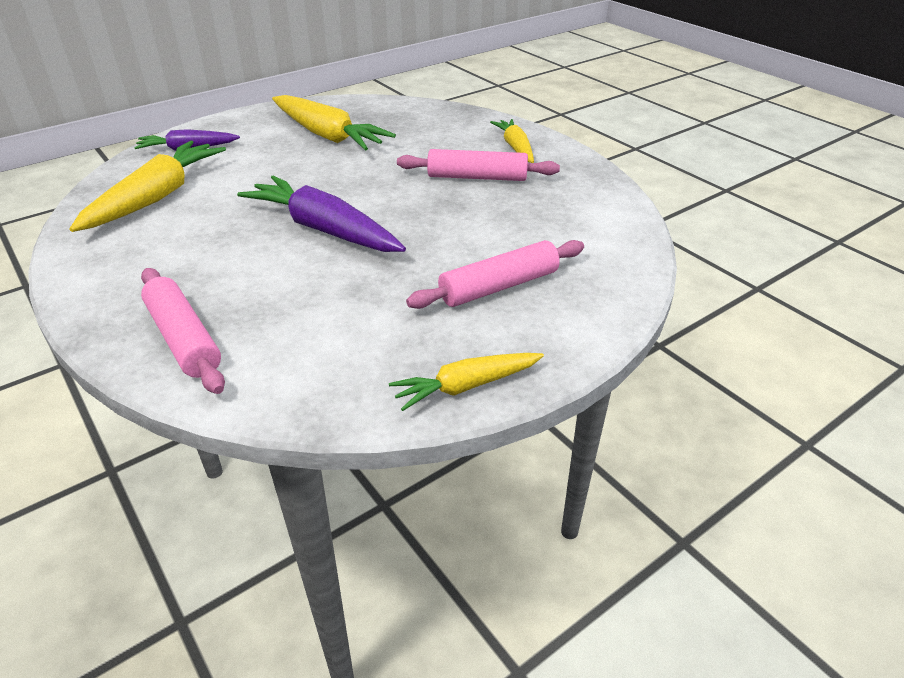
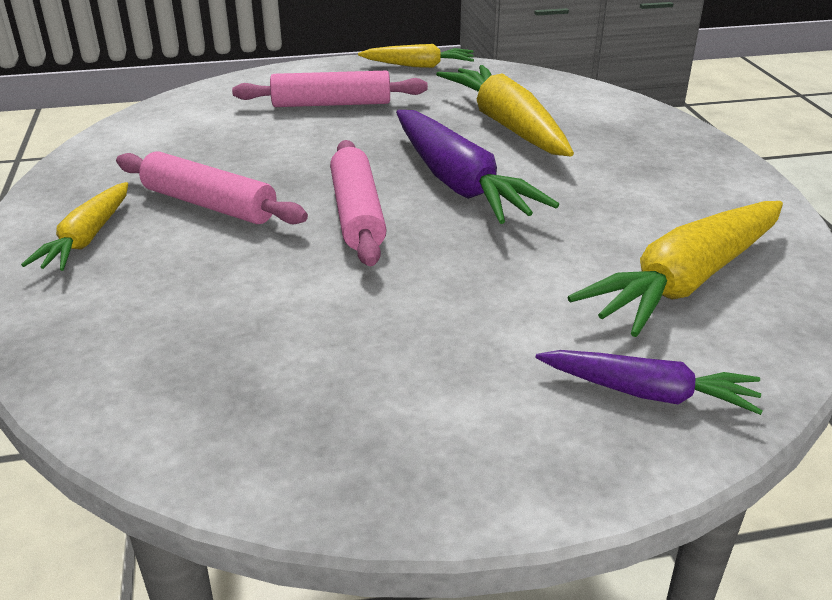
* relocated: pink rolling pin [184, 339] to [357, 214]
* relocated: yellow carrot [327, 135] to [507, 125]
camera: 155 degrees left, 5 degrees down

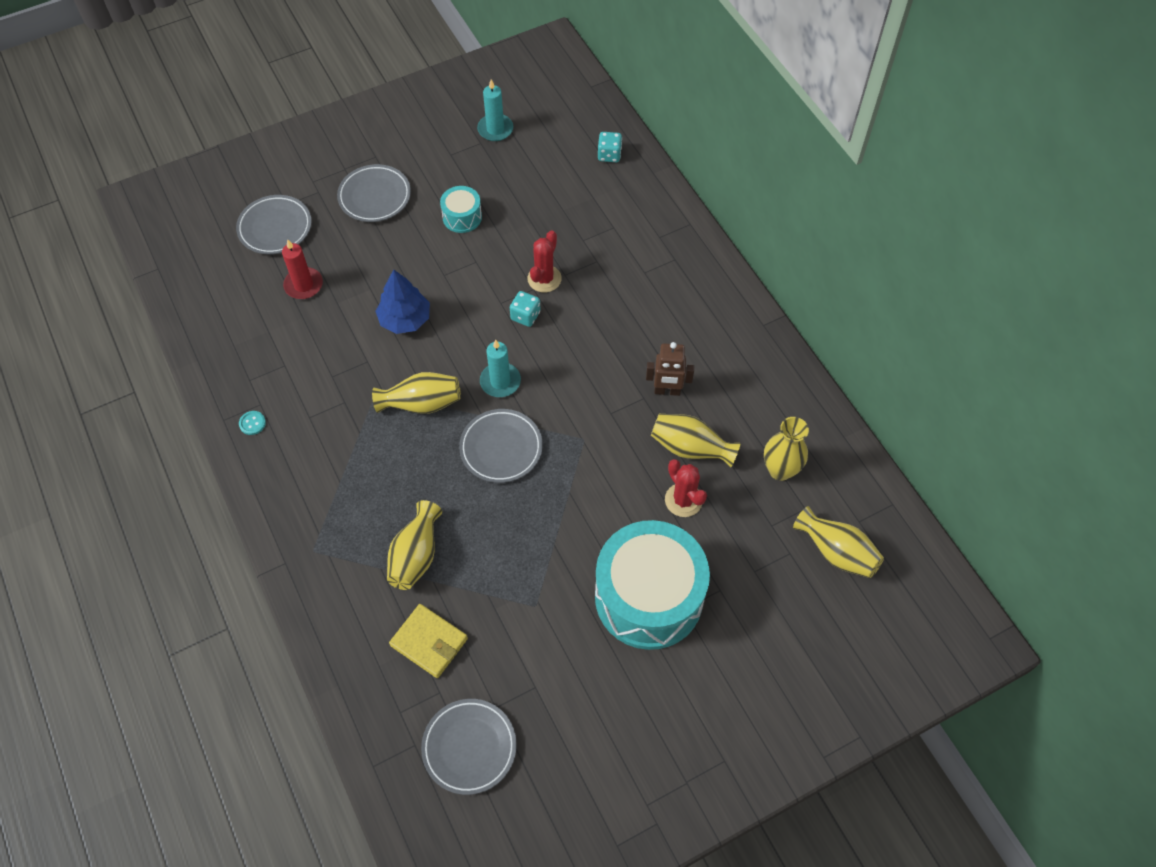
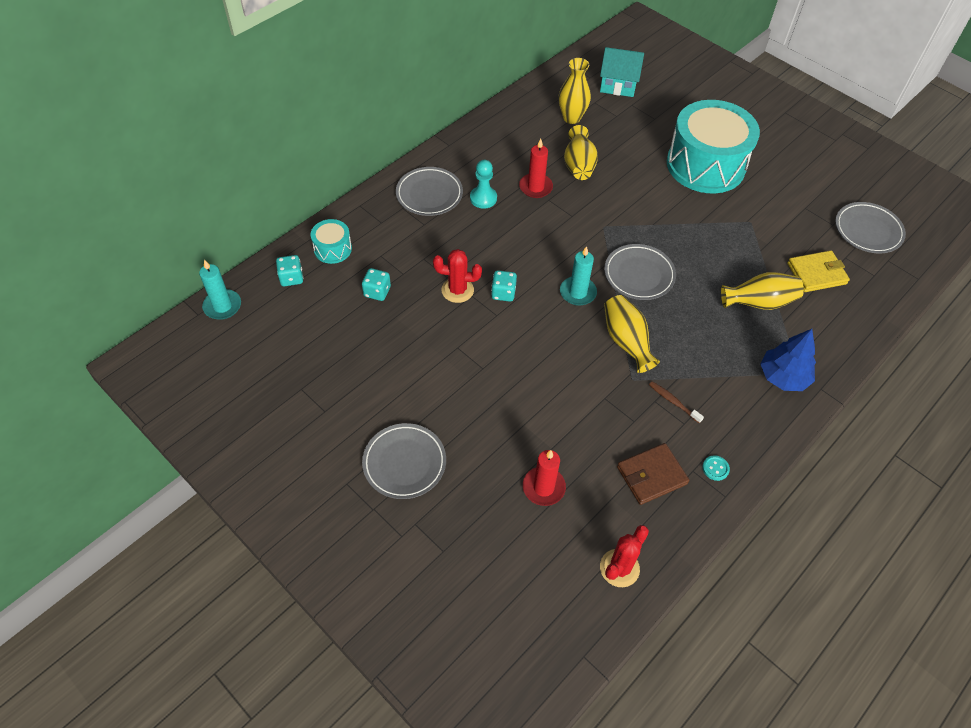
* appeared: turquoise dice [377, 292]
* appeared: turquoise pawn [483, 198]
* appeared: brown wallet [651, 475]
* appeared: brown toothbrush [673, 401]
* relocated: grey plate [275, 228] to [429, 194]
* relocated: blue tree [405, 319] to [783, 377]
* relocated: turquoise drum [462, 217] to [333, 249]
* relocated: turquoise candle [495, 129] to [222, 306]
* relocated: red cactus [683, 500] to [619, 568]
* exchanged: brown robot [667, 391] to red candle [535, 187]
* exchanged: yellow vase [836, 552] to turquoise house [618, 84]
* spun: yellow wallet [429, 642] = [816, 273] 60 degrees clockwise
camera: 110 degrees left, 5 degrees down

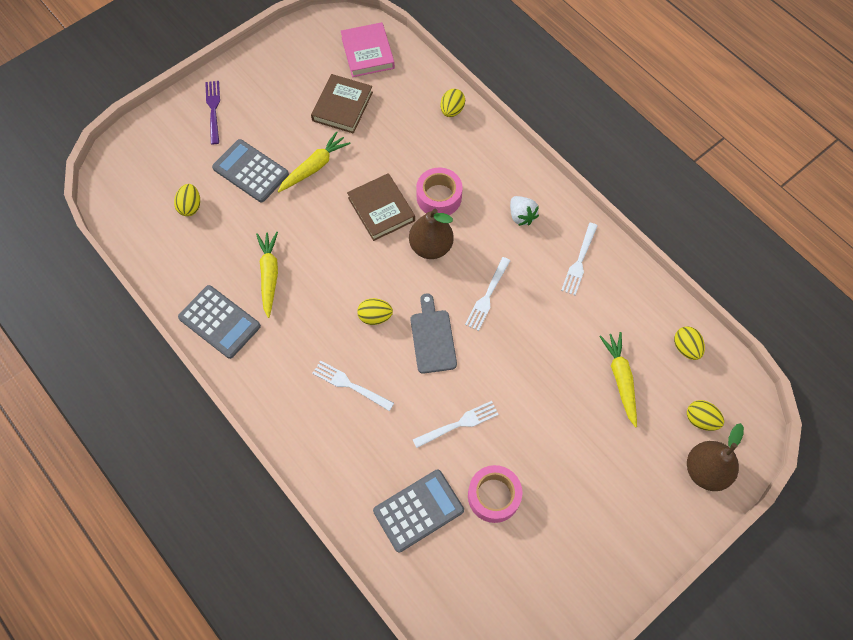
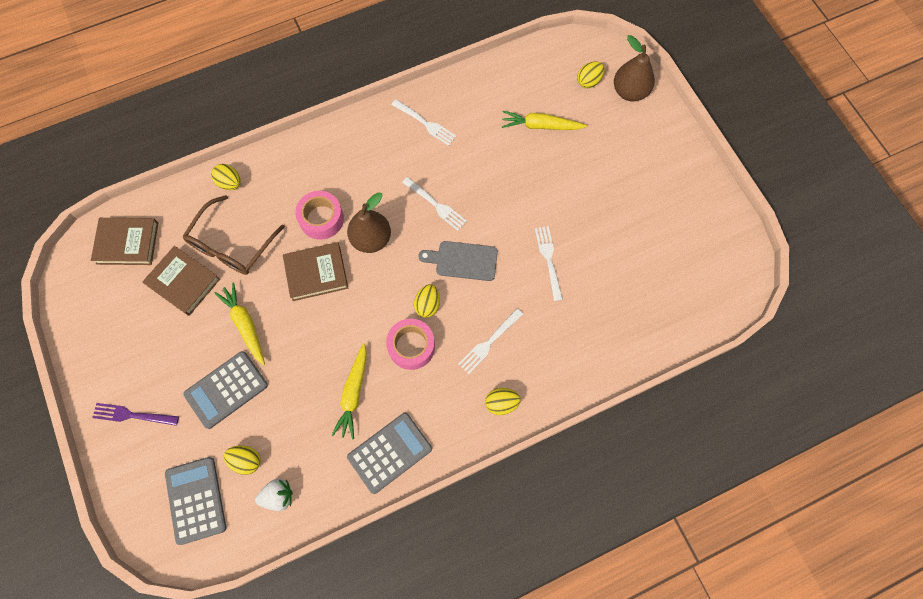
* appeared: brown glasses [232, 244]
* relocated: grey calculator [418, 510] to [196, 500]
* relocated: pink tape [493, 496] to [411, 346]
* relocated: white strawberry [521, 216] to [278, 496]
* relocated: yellow egg [686, 348] to [501, 403]
* colour: pink book [367, 53] to brown book [127, 243]
* spun: yellow carrot [269, 275] = [353, 394] 90 degrees counterclockwise
camera: 75 degrees left, 5 degrees up

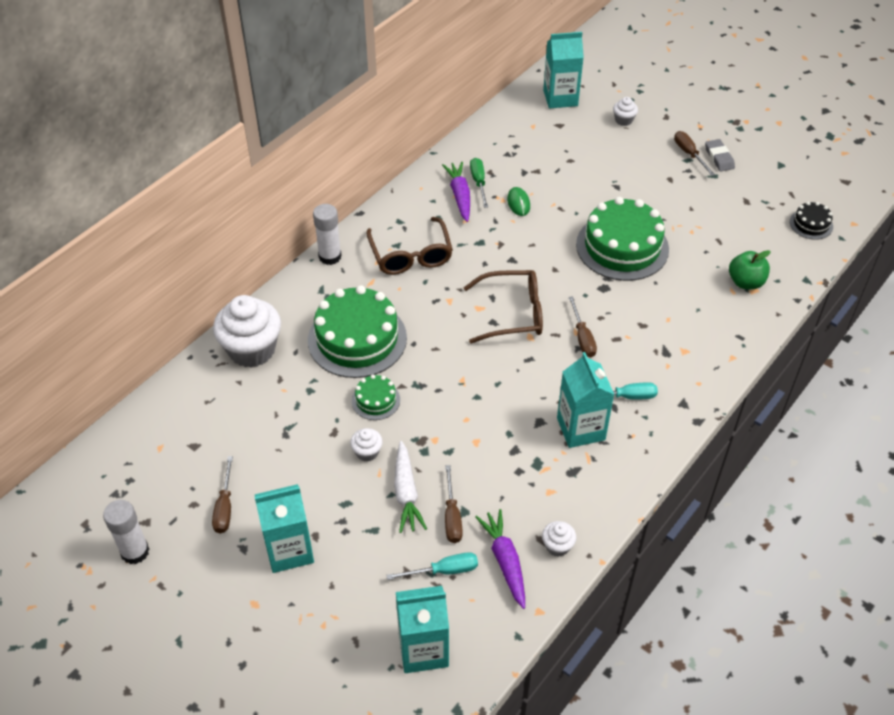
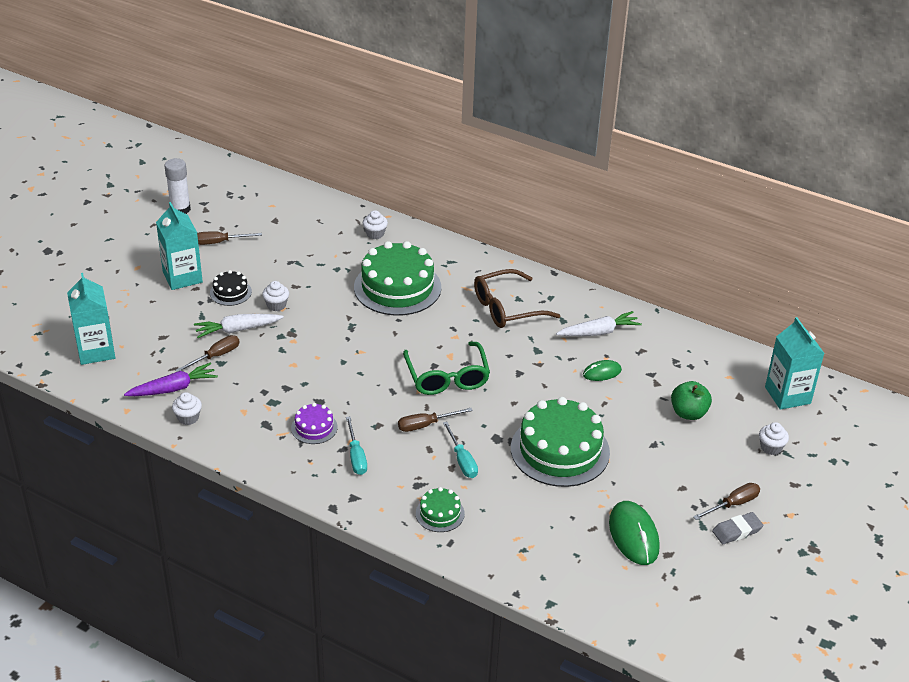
* missing: white glue stick [330, 256]
* missing: green screwdriver [479, 182]
* appeared: green mouse [633, 535]
* relocated: green cake [376, 400] to [440, 513]
* relocated: turquoise screwdriver [444, 571] to [462, 460]
* relocated: green apple [745, 282] to [688, 413]
* relocated: black cake [811, 224] to [230, 292]
* exchanged: turquoise carton [581, 429] to purple cake [314, 427]
* colour: purple carrot [460, 196] to white carrot [599, 332]
* colour: brown glasses [512, 314] to green glasses [447, 377]
* spun: brown screwdriver [452, 516] = [215, 356] 150 degrees clockwise
* size: white cupcake [252, 350] = [375, 234] x0.45
camera: 80 degrees right, 10 degrees down

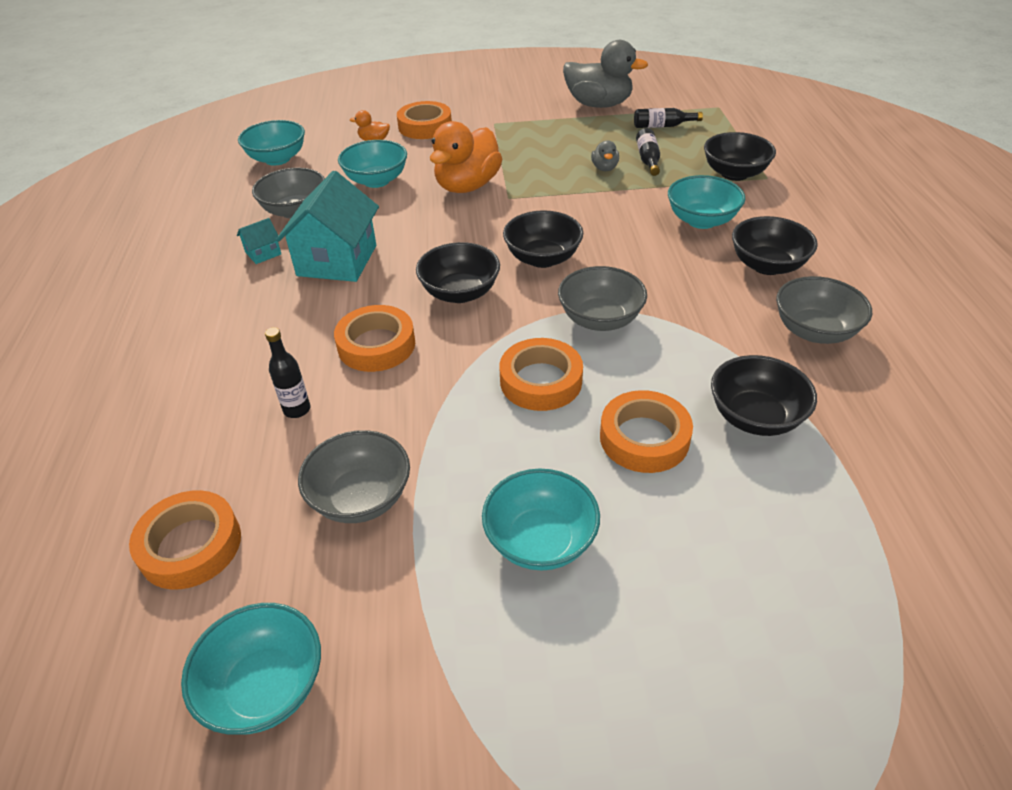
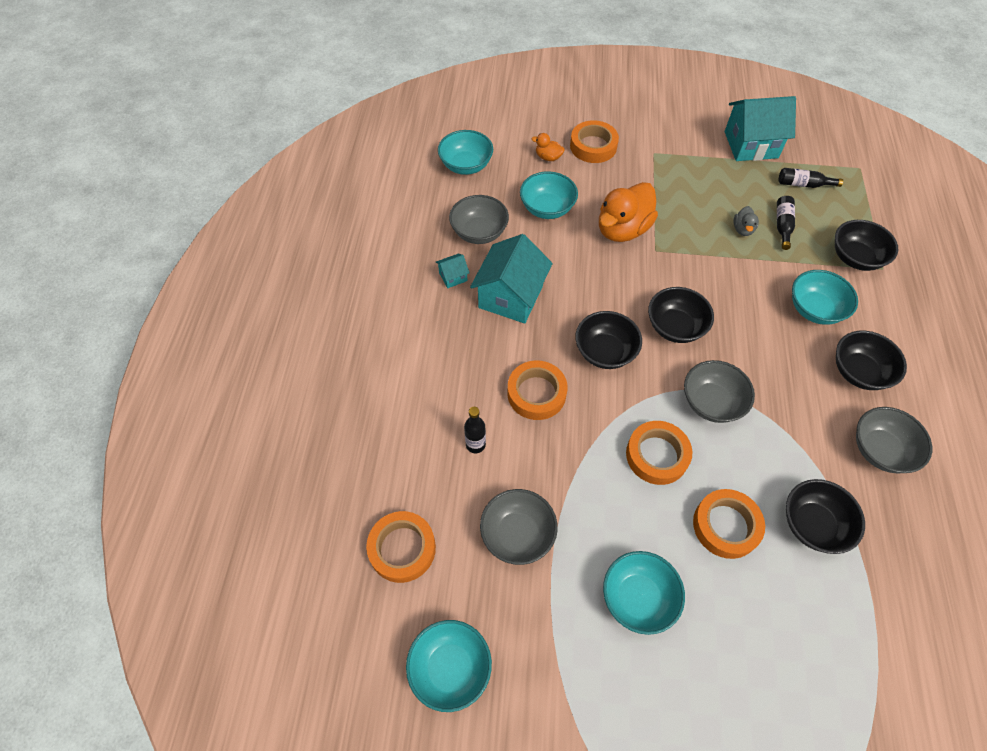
* exchanged: grey duck [598, 104] to turquoise house [750, 145]
camera: 10 degrees right, 15 degrees up

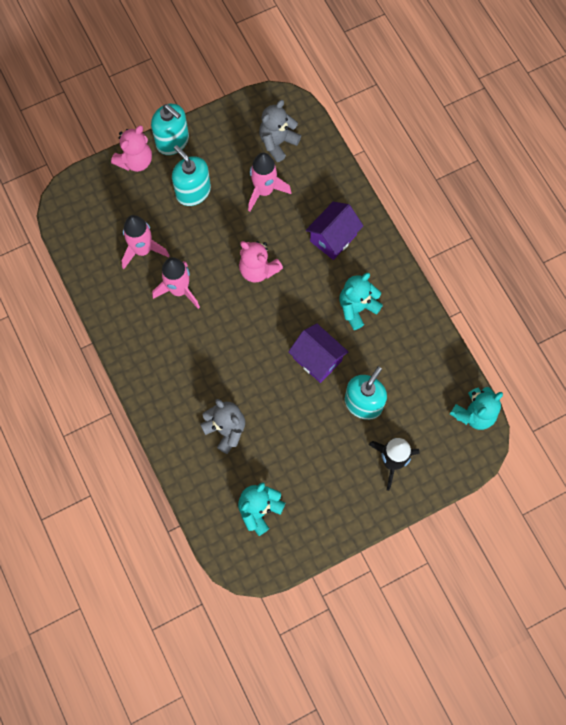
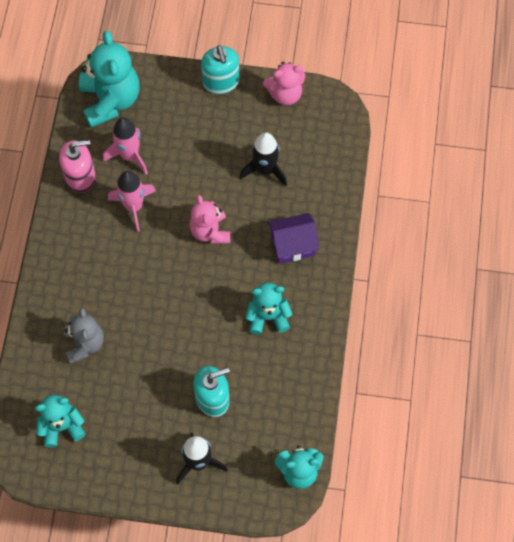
* missing: turquoise soap dispenser [193, 191]
* missing: grey teddy bear [277, 142]
* missing: purple house [317, 359]
* appeared: pink soap dispenser [80, 177]
* appeared: turquoise teddy bear [110, 100]
* relocated: pink teddy bear [135, 161] to [285, 94]
* colour: pink rocket [264, 191] to black rocket [265, 170]
camera: 35 degrees right, 5 degrees down

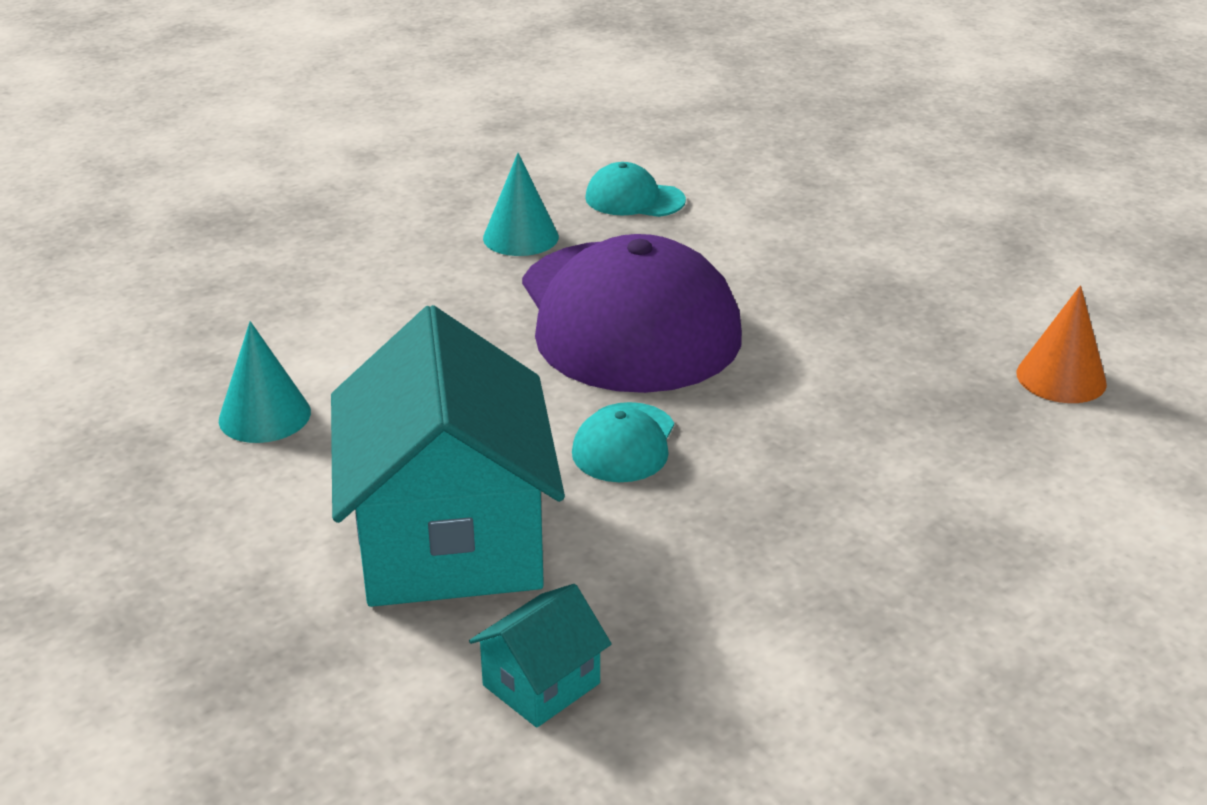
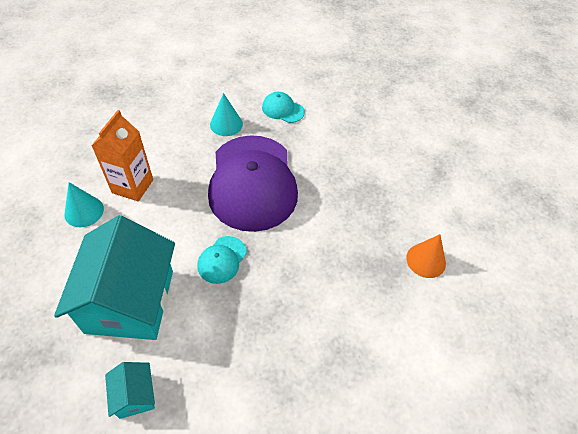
* appeared: orange carton [132, 186]
* spun: turquoise house [541, 684] = [135, 395] 75 degrees counterclockwise
camera: 10 degrees right, 20 degrees up

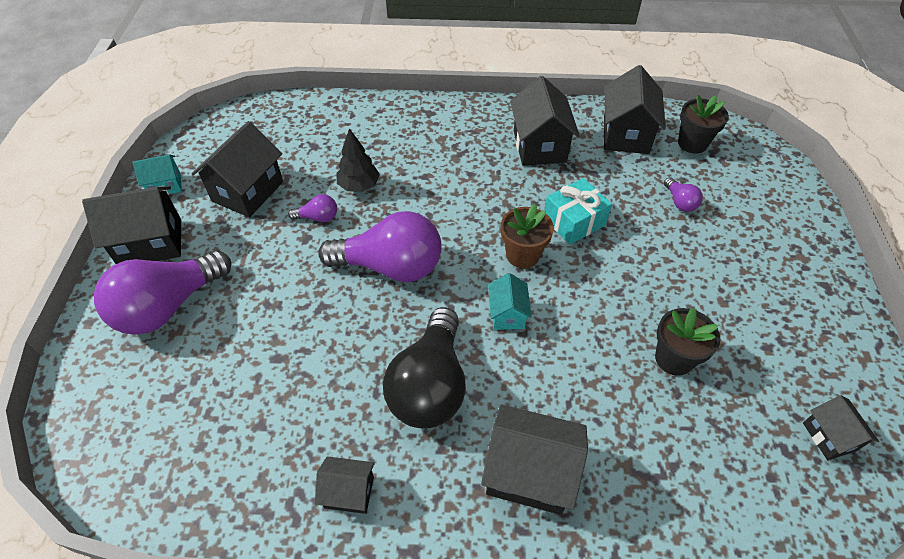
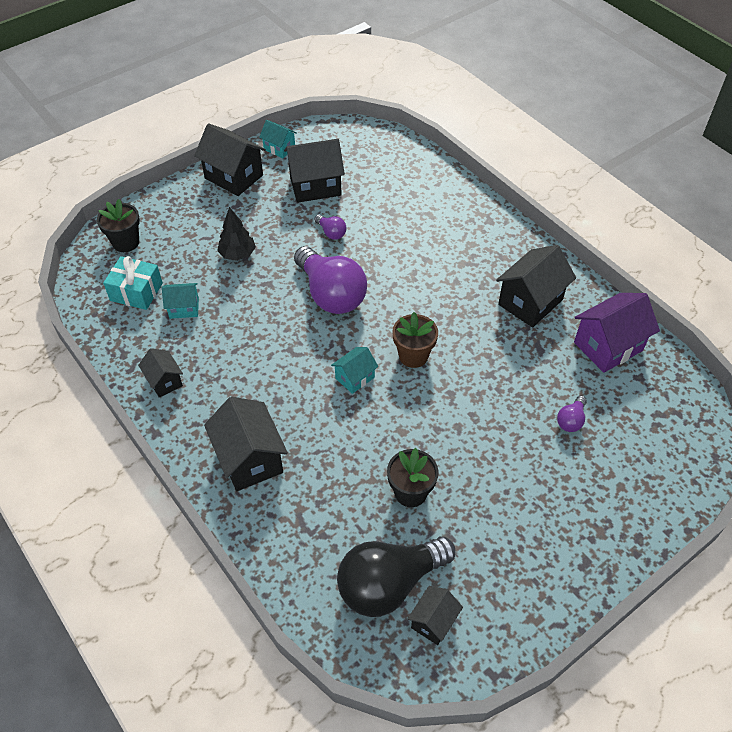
* missing: purple light bulb [168, 306]
* appeared: turquoise house [184, 308]
* relocated: black tree [359, 186] to [237, 254]
* relocated: black light bulb [430, 385] to [389, 584]
* relocated: turquoise gift [574, 221] to [136, 292]
* relocated: black flower pot [692, 143] to [126, 242]
* colour: black house [626, 135] to purple house [608, 346]
camera: 50 degrees right, 0 degrees up

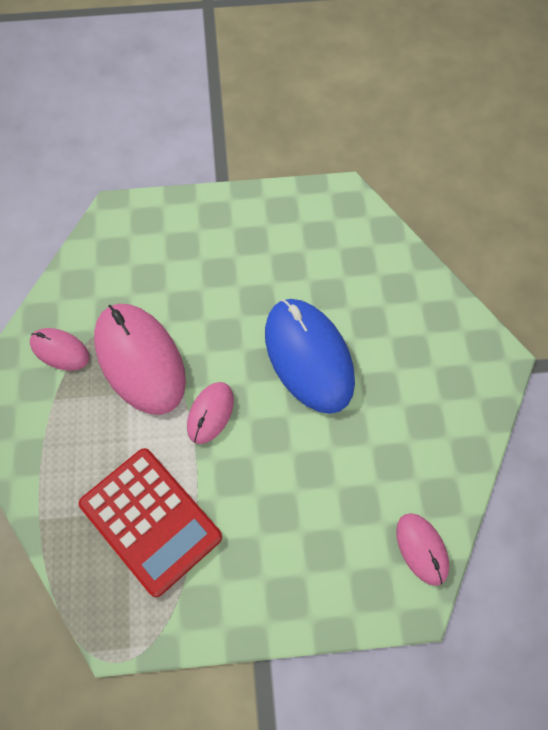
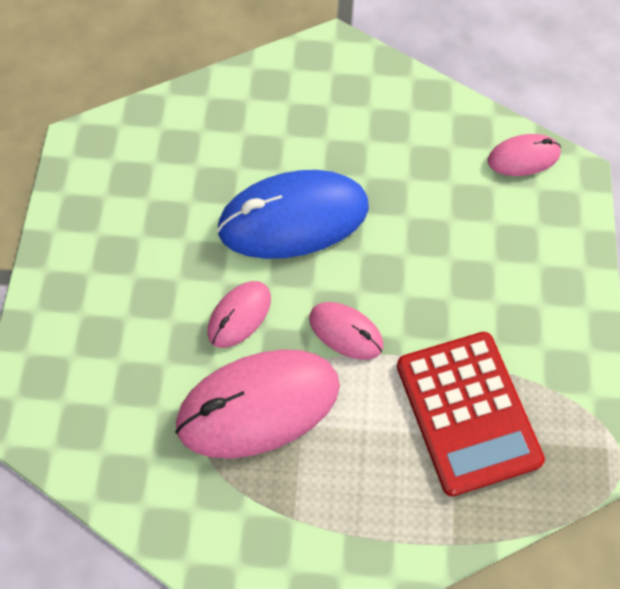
* relocated: pink mouse [60, 350] to [239, 315]
* spun: red calculator [150, 520] = [468, 412] 105 degrees clockwise
camera: 80 degrees left, 0 degrees up

